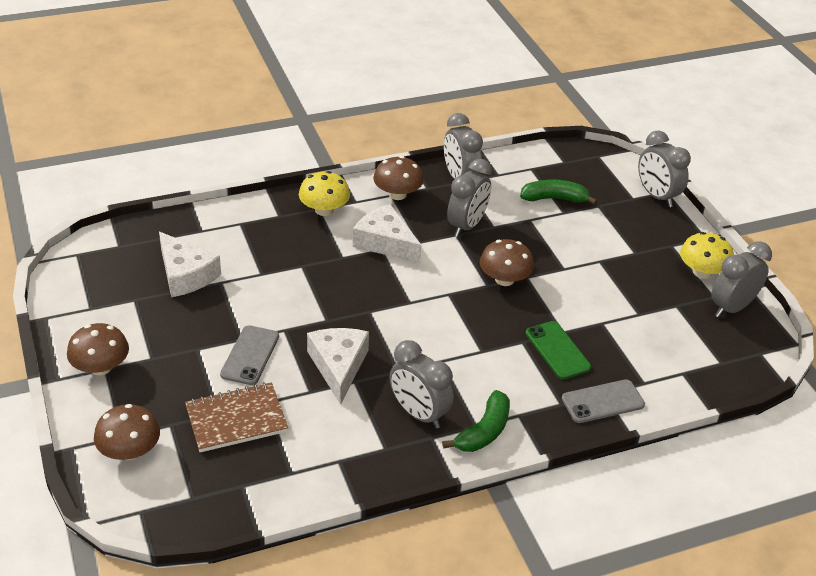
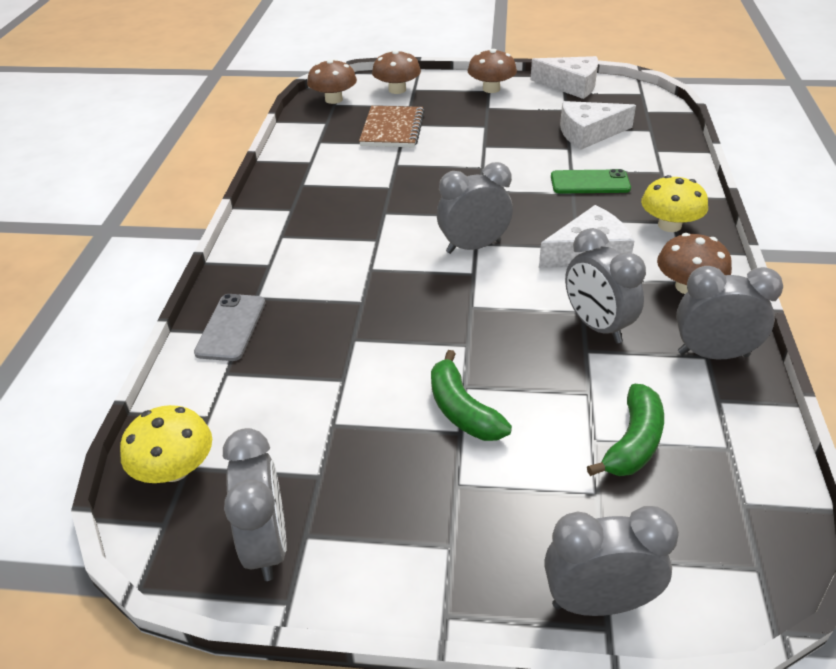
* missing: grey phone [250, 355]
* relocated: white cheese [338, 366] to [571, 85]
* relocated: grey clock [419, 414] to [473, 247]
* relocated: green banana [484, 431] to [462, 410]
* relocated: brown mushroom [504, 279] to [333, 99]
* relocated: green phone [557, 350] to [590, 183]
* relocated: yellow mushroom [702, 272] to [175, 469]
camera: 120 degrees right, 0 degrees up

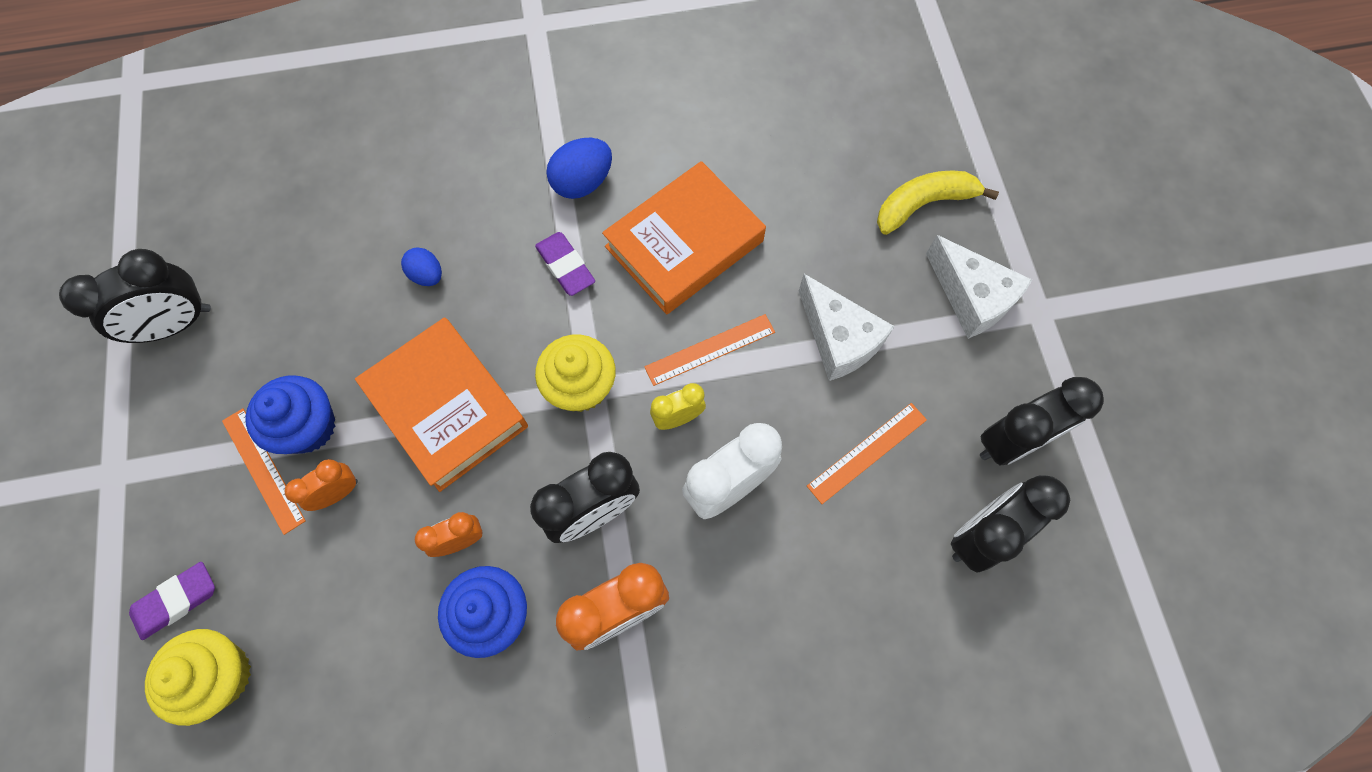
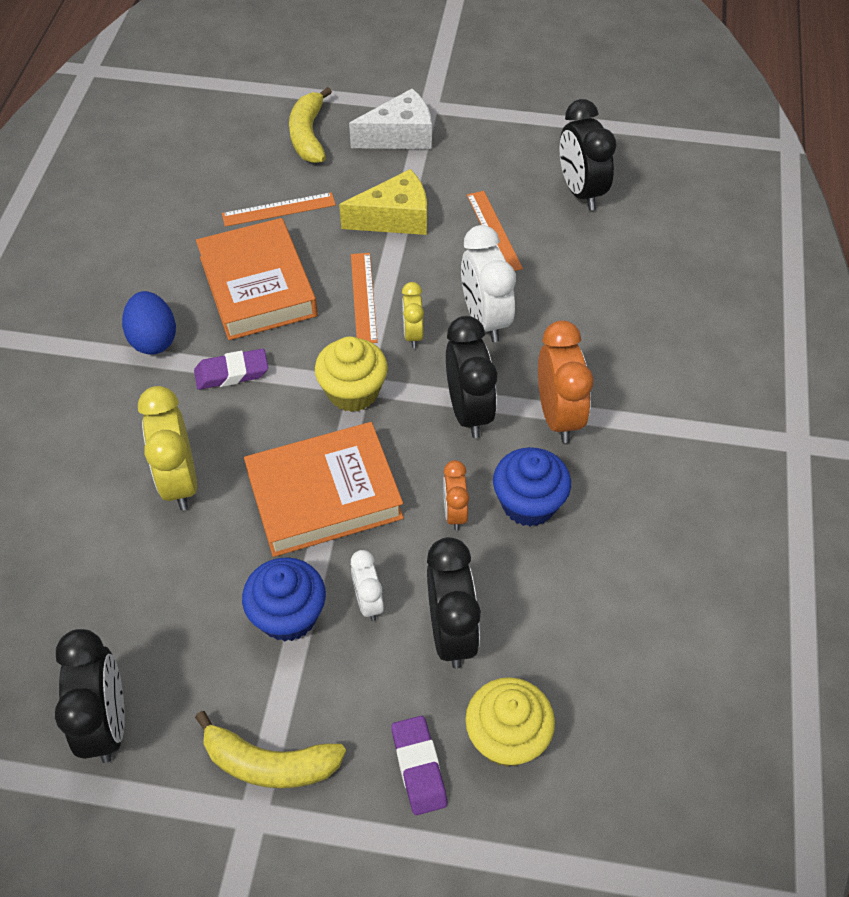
* appeared: yellow banana [269, 763]
* relocated: orange ruler [263, 470] to [279, 209]
* relocated: black clock [1011, 441] to [451, 632]
* exchanged: blue egg [427, 275] to yellow clock [179, 481]
* colour: orange clock [338, 493] to white clock [368, 602]
* colour: white cheese [839, 339] to yellow cheese [395, 218]
camera: 70 degrees left, 15 degrees down

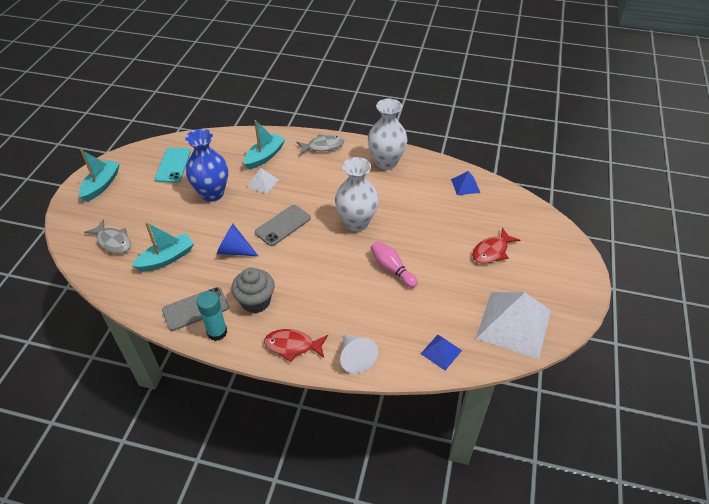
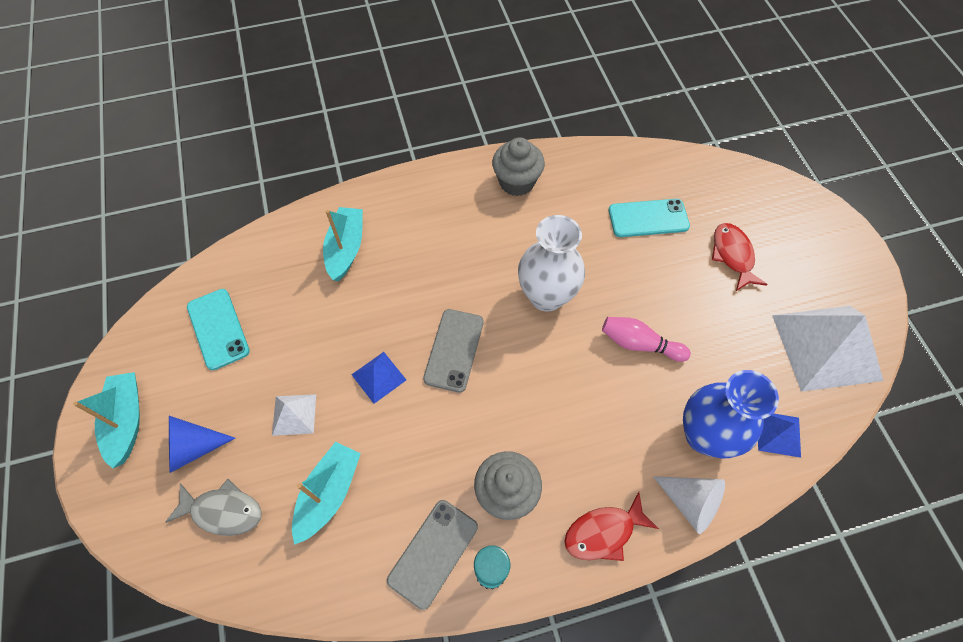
* missing: grey fish [323, 146]
* appeared: turquoise phone [648, 218]
* relocated: blue vase [212, 193] to [704, 435]
* relocated: blue cone [234, 250] to [193, 447]
* relocated: white pyramid [262, 183] to [294, 414]
* relocated: blue pyramid [465, 185] to [378, 377]
* exchanged: white vase [386, 162] to grey cupcake [516, 182]
* spun: red fish [492, 251] = [733, 255] 150 degrees clockwise
camera: 30 degrees left, 15 degrees up

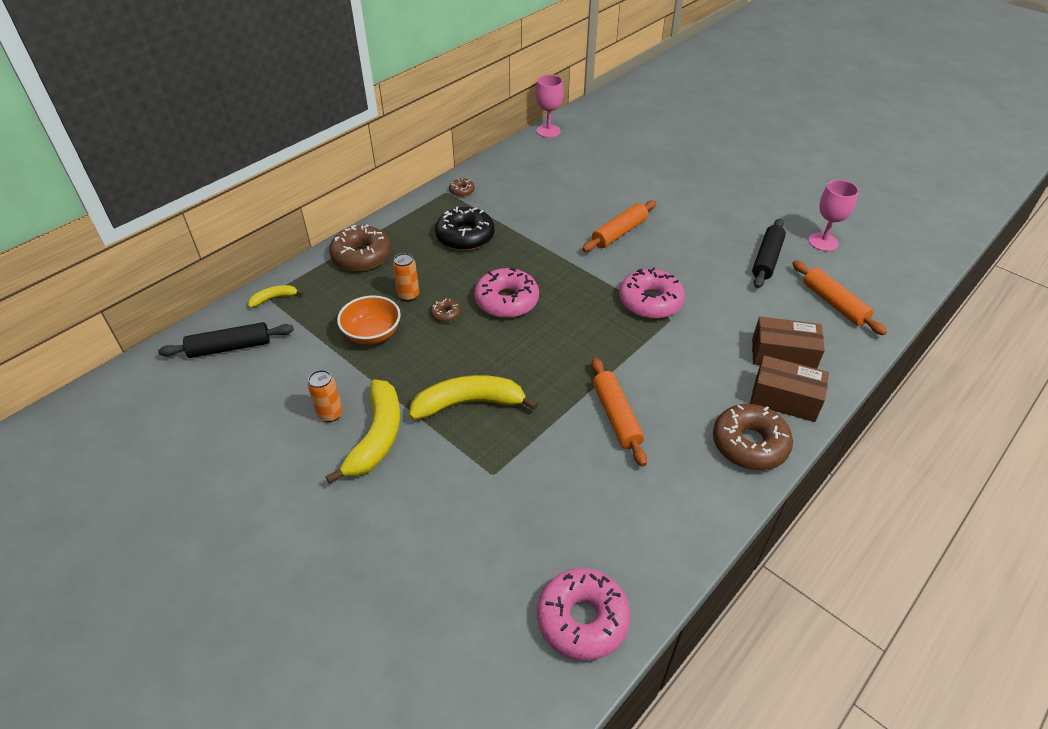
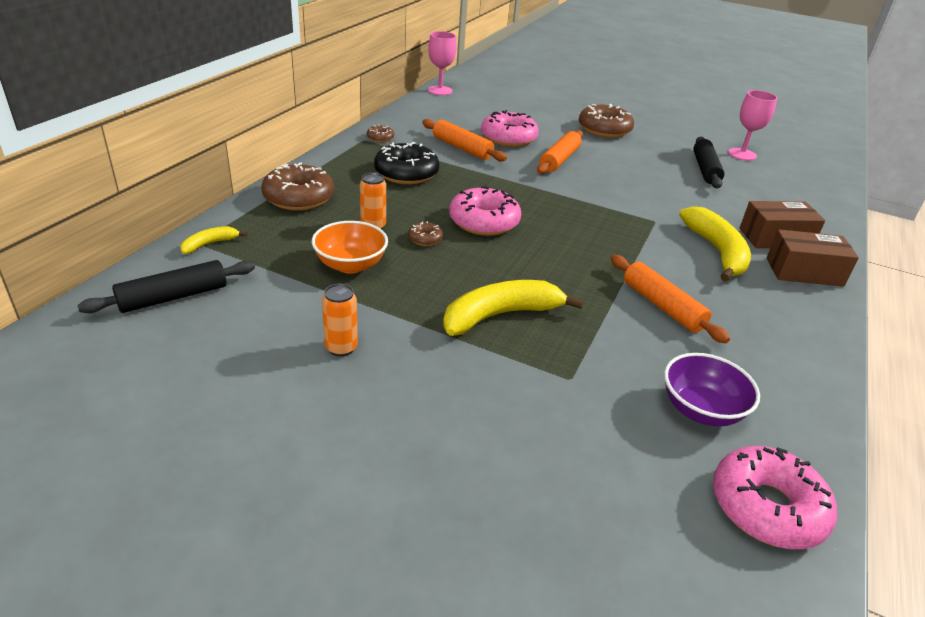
* appeared: purple bowl [701, 410]
* relocated: yellow banana [377, 437] to [717, 252]
* relocated: pink donut [650, 301] to [508, 138]
* relocated: brown donut [749, 444] to [604, 129]
* relocated: orange rolling pin [834, 303] to [462, 148]
camera: 20 degrees left, 10 degrees down

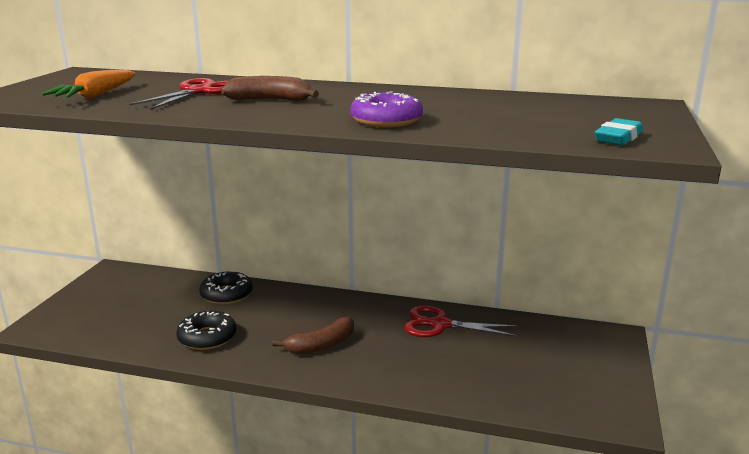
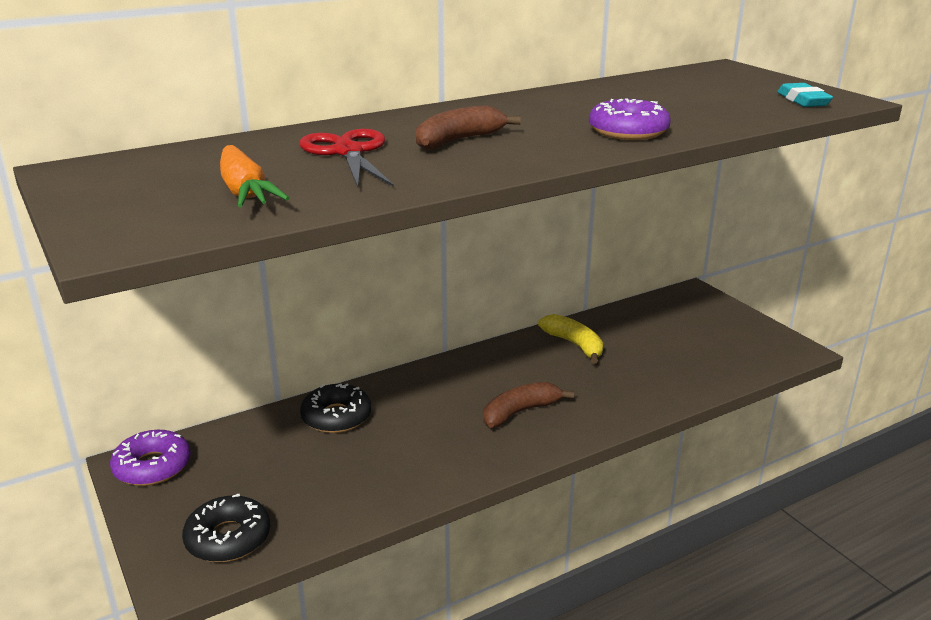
* appeared: purple donut [152, 466]
* relocated: black donut [207, 337] to [228, 538]
* exchanged: red scissors [440, 325] to yellow banana [574, 344]
* spun: brown banana [321, 345] = [520, 412] 135 degrees counterclockwise
camera: 45 degrees left, 5 degrees up

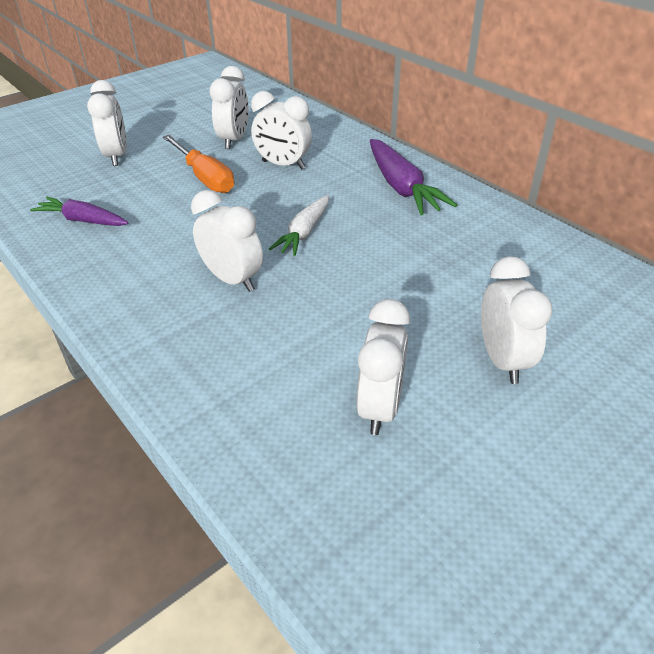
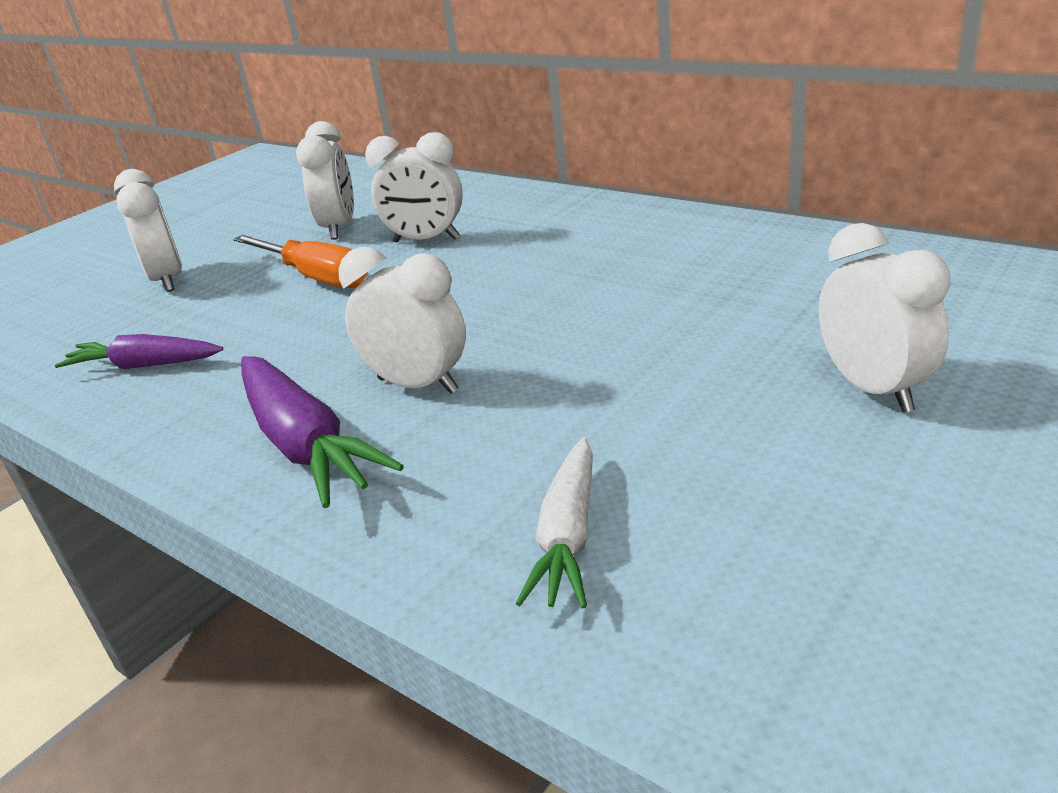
* missing: white clock [380, 407]
* relocated: white carrot [304, 233] to [568, 536]
* relocated: purple carrot [402, 188] to [305, 444]
camera: 10 degrees left, 10 degrees down

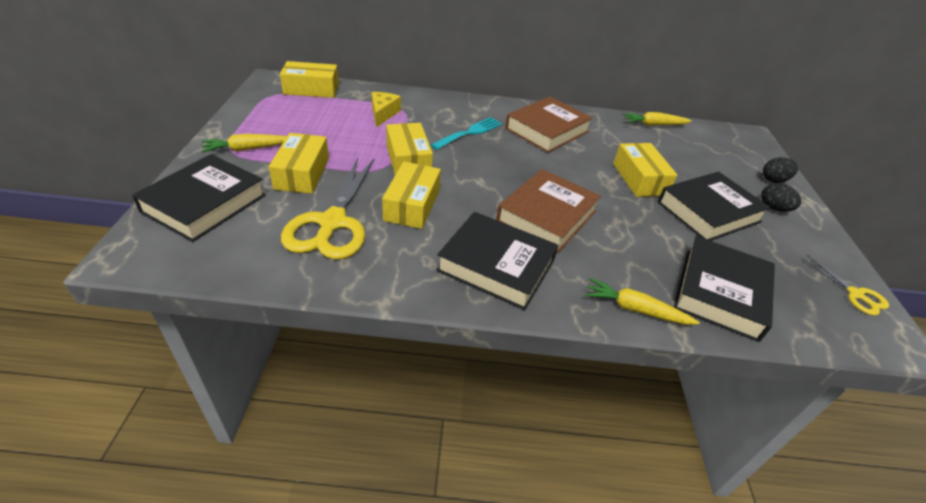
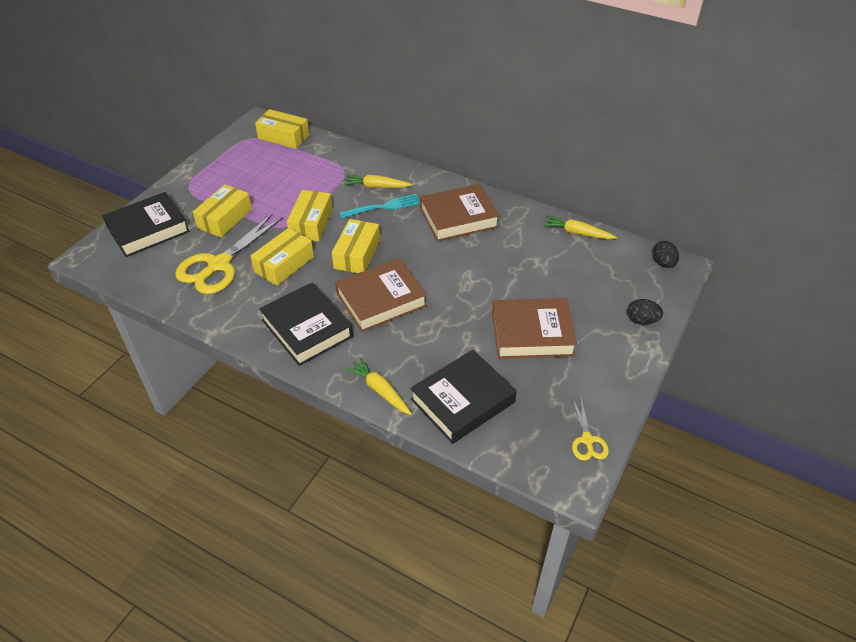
* missing: yellow cheese [383, 114]
* relocated: yellow carrot [247, 149] to [376, 186]
* relocated: yellow box [639, 179] to [357, 254]
* relocated: black egg [773, 208] to [663, 263]
* colour: black book [708, 212] to brown book [532, 333]
camera: 30 degrees right, 5 degrees up

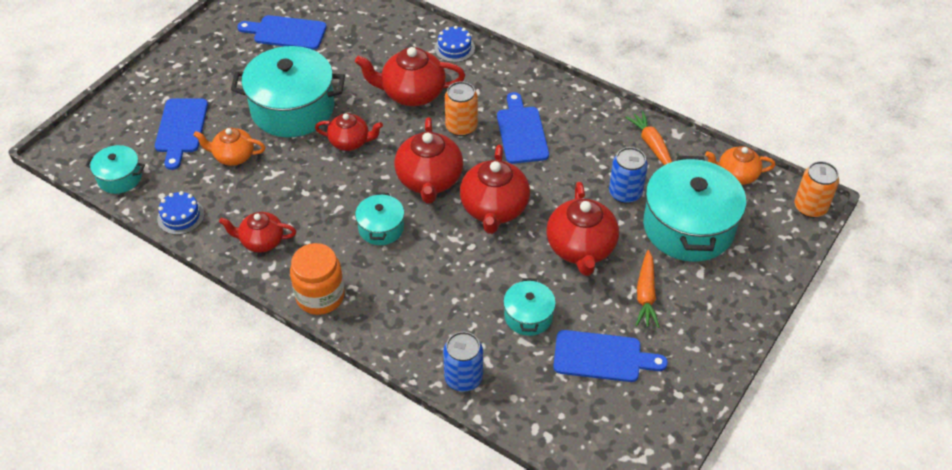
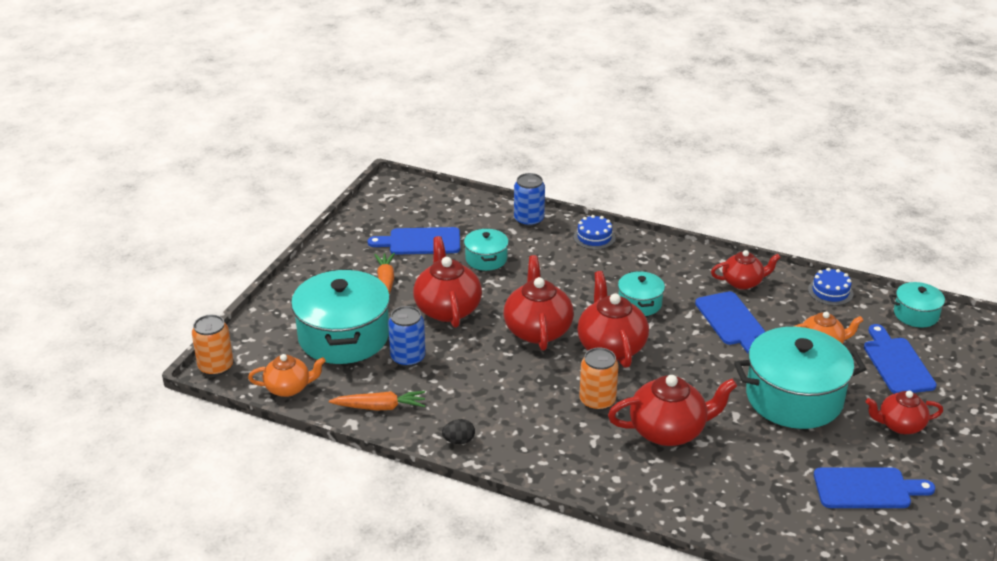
* missing: orange jar [320, 296]
* appeared: black egg [459, 441]
* relocated: red teapot [350, 142] to [900, 425]
* relocated: blue cake [454, 48] to [594, 237]
* relocated: blue cutting board [521, 132] to [731, 321]
* spun: orange carrot [652, 145] = [380, 407] 60 degrees counterclockwise
camera: 170 degrees right, 15 degrees down

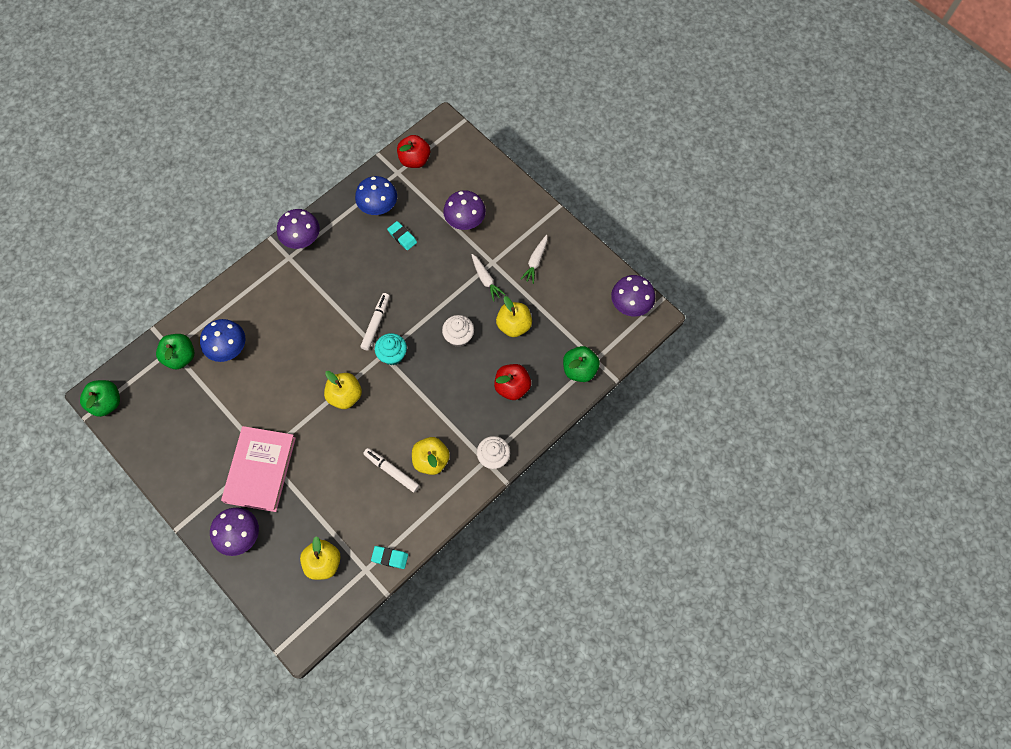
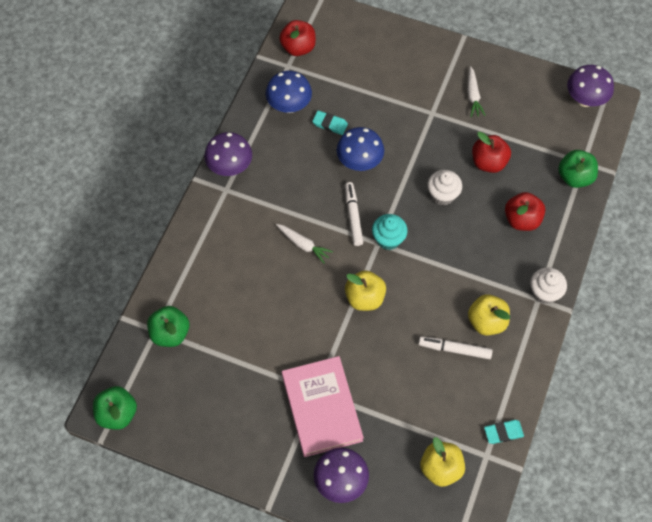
* missing: purple mushroom [465, 221]
* relocated: blue mushroom [229, 349] to [359, 162]
* relocated: white carrot [486, 279] to [303, 245]
* colour: yellow apple [514, 325] to red apple [488, 162]
camera: 25 degrees left, 5 degrees down

